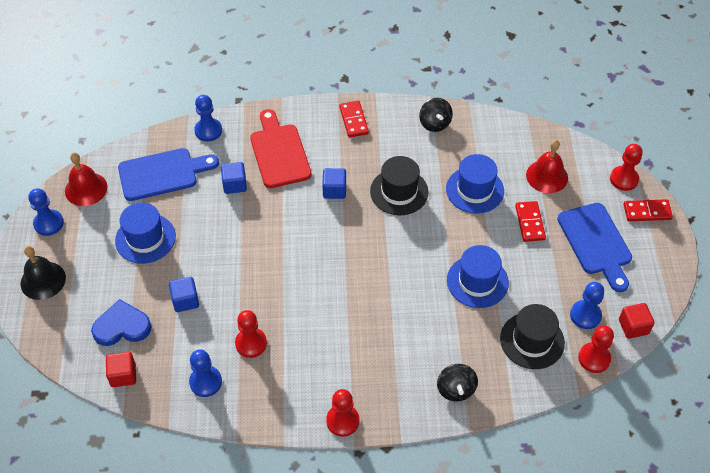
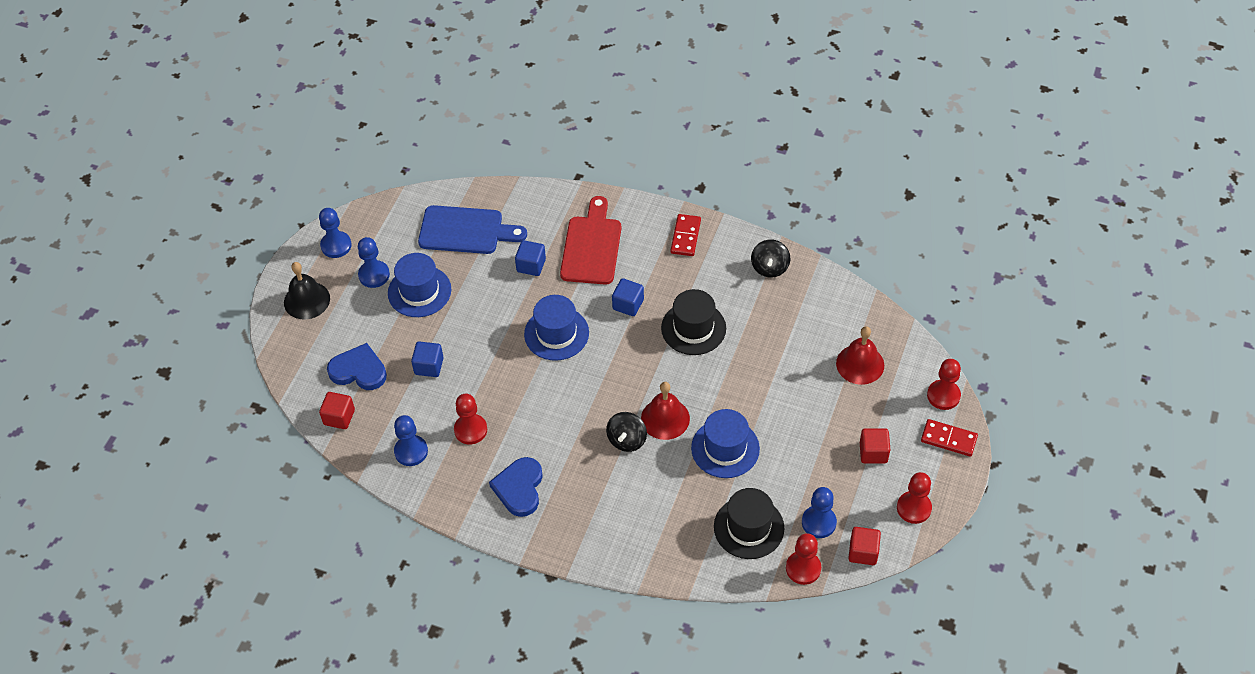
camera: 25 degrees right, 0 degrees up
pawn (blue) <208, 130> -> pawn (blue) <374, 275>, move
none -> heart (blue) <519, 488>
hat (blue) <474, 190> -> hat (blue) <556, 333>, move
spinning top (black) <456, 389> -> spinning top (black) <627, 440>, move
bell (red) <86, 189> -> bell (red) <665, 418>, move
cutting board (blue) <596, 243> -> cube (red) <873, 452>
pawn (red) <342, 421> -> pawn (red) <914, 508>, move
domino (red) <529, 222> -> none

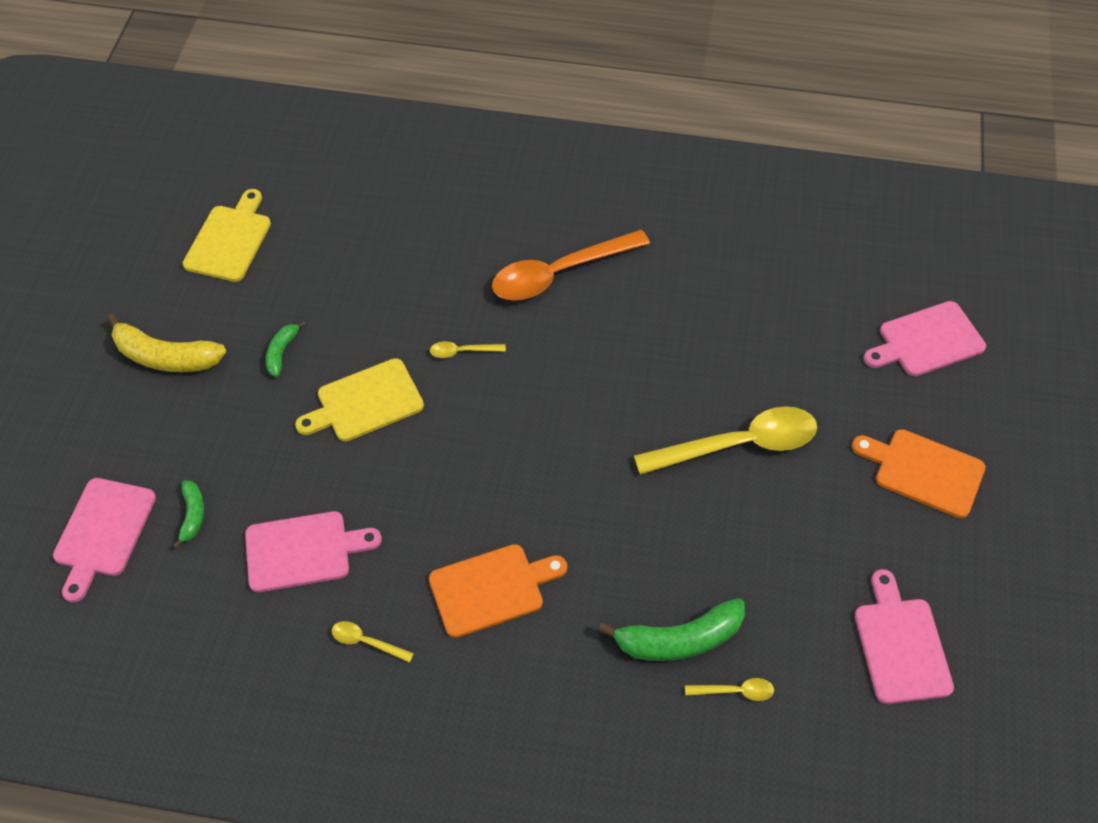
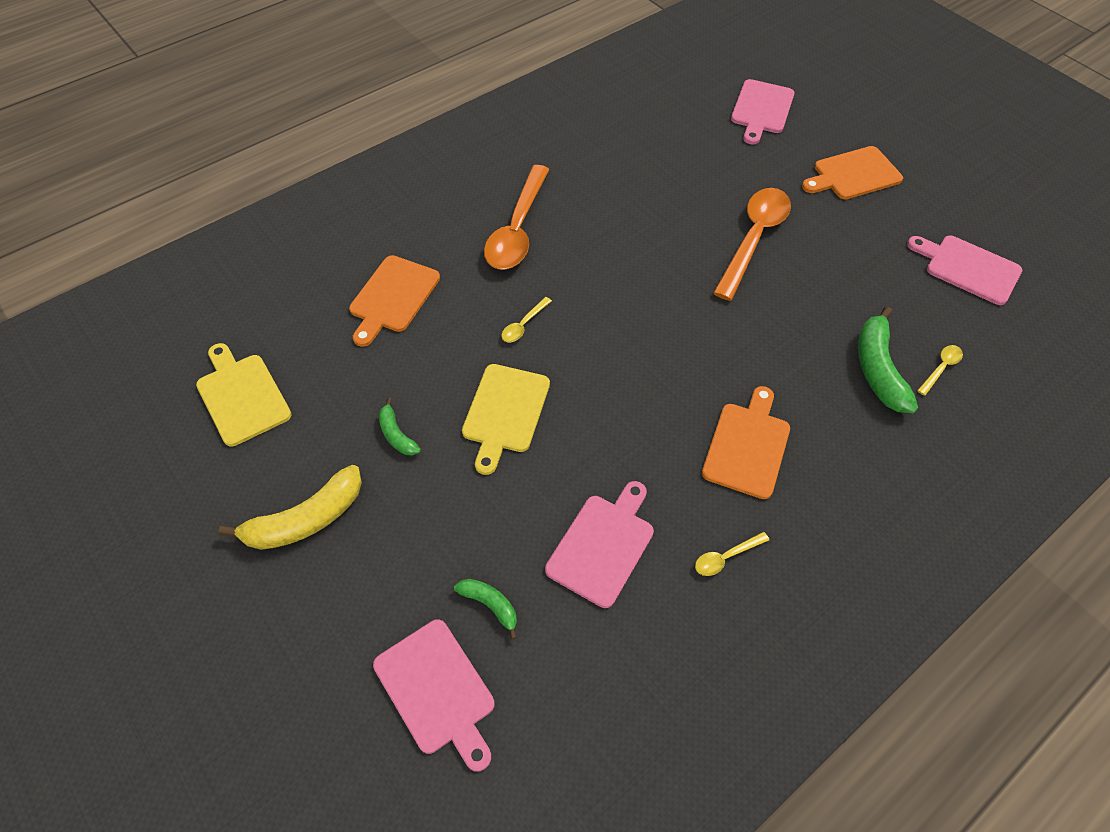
camera: 50 degrees left, 0 degrees up
none -> cutting board (orange) <392, 297>
spoon (yellow) <738, 445> -> spoon (orange) <753, 239>
banana (green) <679, 639> -> banana (green) <878, 369>, 150 degrees clockwise

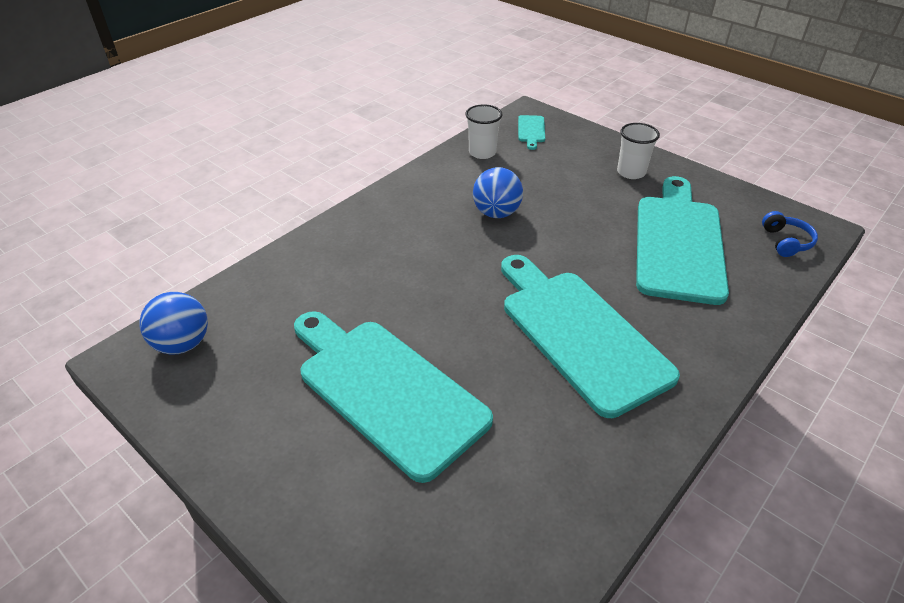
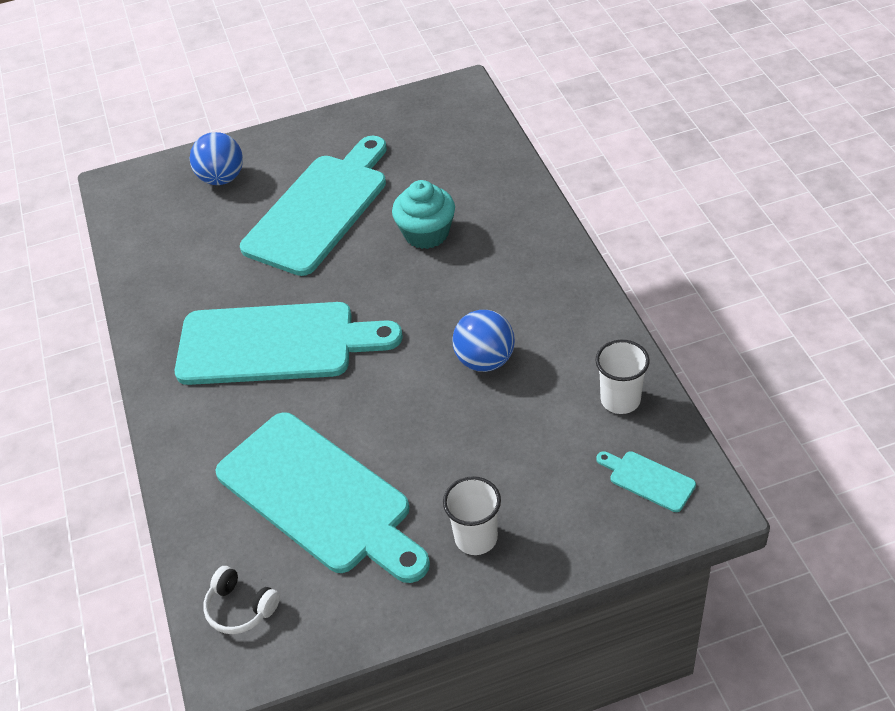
camera: 125 degrees right, 5 degrees up
ball (blue) <183, 344> -> ball (blue) <222, 178>, move
headphones (blue) <786, 242> -> headphones (white) <240, 608>
cutting board (turquoise) <386, 389> -> cutting board (turquoise) <320, 209>, 45 degrees counterclockwise
none -> cupcake (turquoise) <426, 233>

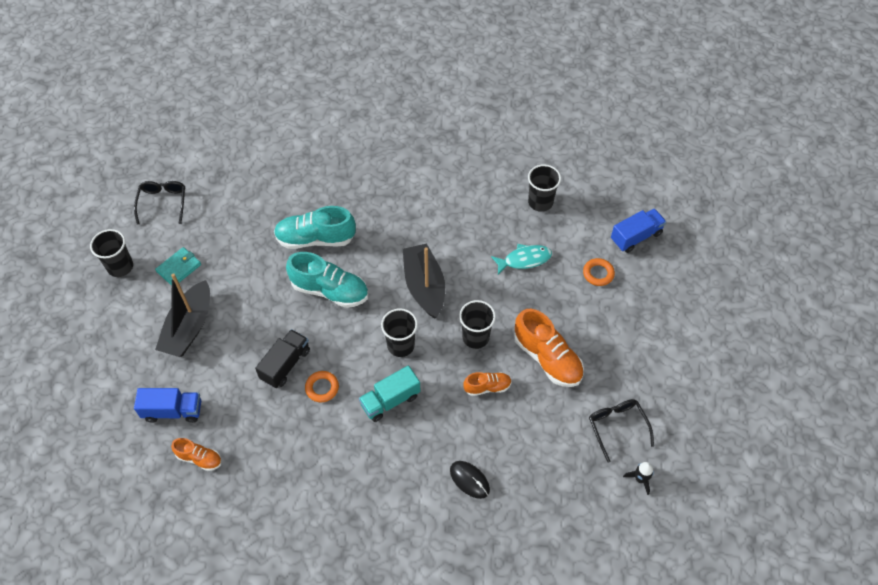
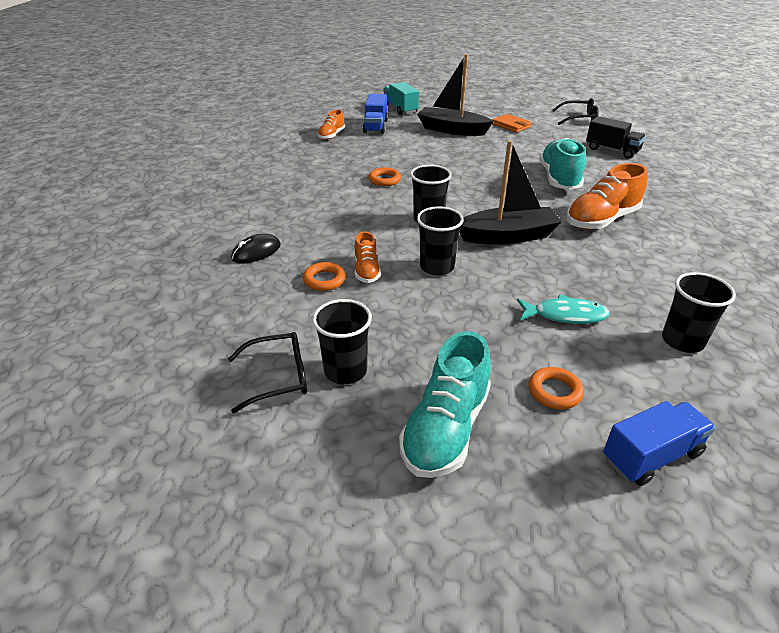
camera: 95 degrees right, 20 degrees down
none -> ring (orange) <324, 280>
cup (black) <120, 267> -> cup (black) <345, 371>, move
truck (turquoise) <390, 400> -> truck (turquoise) <400, 109>, move
shoe (turquoise) <330, 290> -> shoe (turquoise) <446, 429>, move
wallet (turquoise) <179, 268> -> wallet (orange) <511, 125>
fish (turquoise) <524, 259> -> fish (turquoise) <565, 315>, 75 degrees counterclockwise
shoe (orange) <547, 358> -> shoe (orange) <601, 220>, move
truck (black) <285, 364> -> truck (black) <612, 150>, move
truck (blue) <636, 237> -> truck (blue) <651, 456>, 90 degrees counterclockwise
rocket (black) <640, 479> -> none

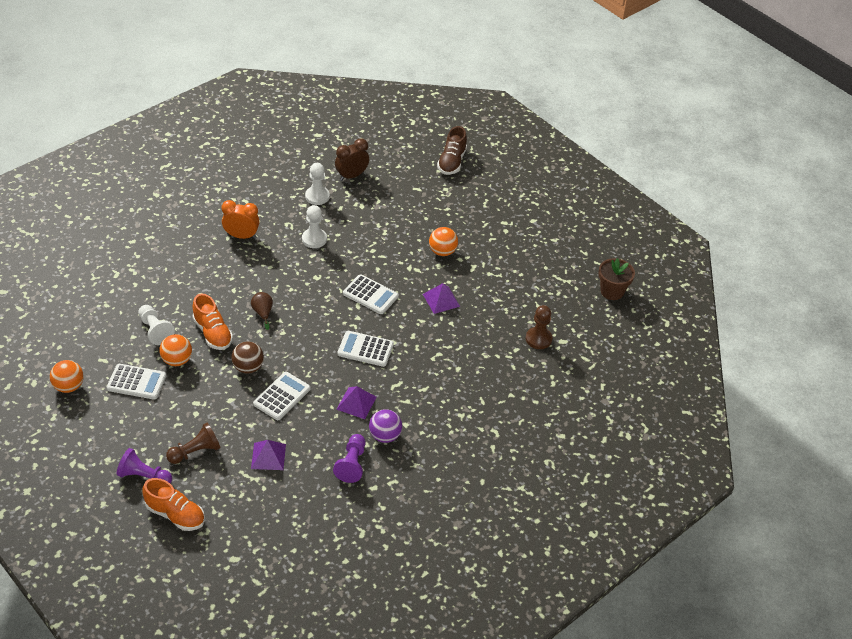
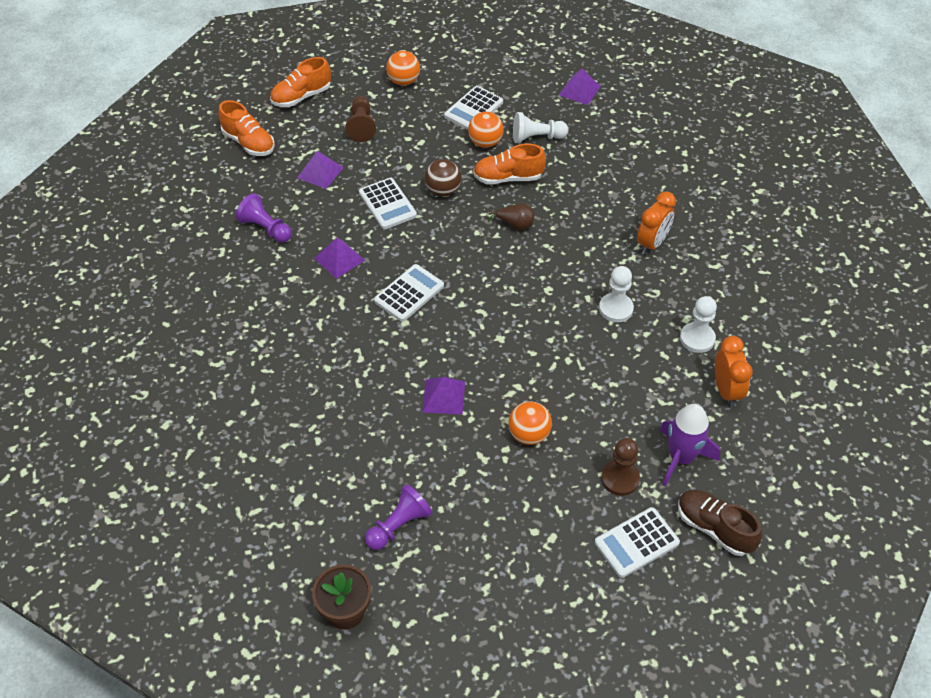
camera: 120 degrees right, 5 degrees up
none -> shoe (orange) <249, 143>
pawn (purple) <144, 477> -> pawn (purple) <399, 525>, move
ball (orange) <69, 386> -> ball (orange) <403, 81>, move
none -> pyramid (purple) <579, 90>
calculator (white) <370, 295> -> calculator (white) <636, 542>, move
pawn (brown) <538, 339> -> pawn (brown) <620, 479>, move
none -> rocket (purple) <681, 458>
clock (brown) <351, 176> -> clock (orange) <726, 391>
ball (purple) <385, 436> -> none

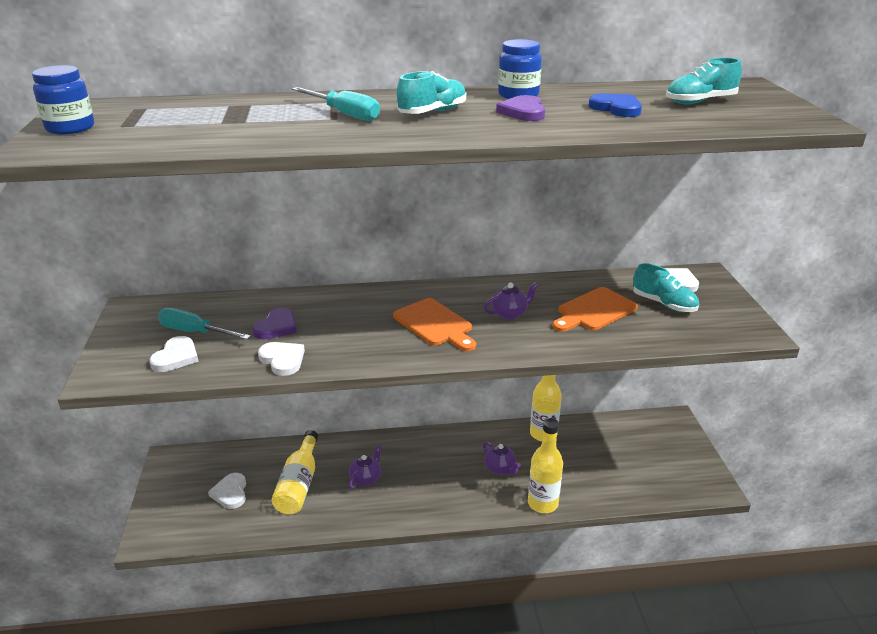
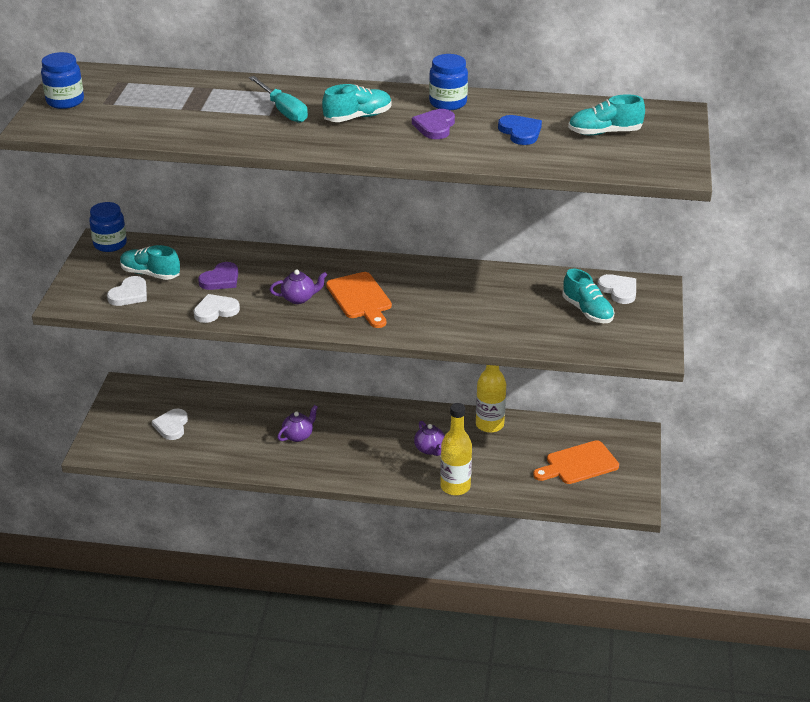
camera: 15 degrees right, 5 degrees up
none -> jar (blue) <110, 244>
screwdriver (turquoise) <195, 332> -> shoe (turquoise) <150, 274>
heart (white) <282, 360> -> heart (white) <215, 311>, 90 degrees counterclockwise
teapot (purple) <510, 314> -> teapot (purple) <299, 298>, move
cutting board (orange) <594, 311> -> cutting board (orange) <578, 464>, move
bottle (yellow) <299, 484> -> none

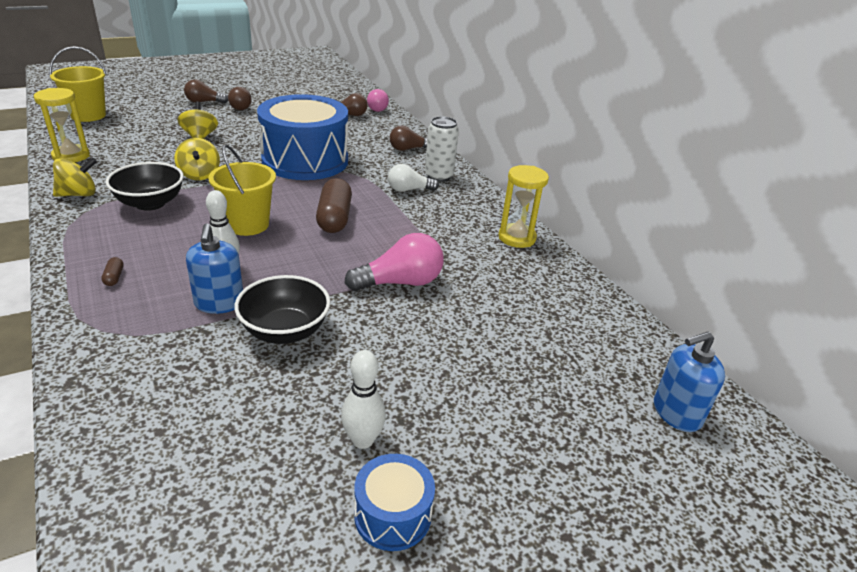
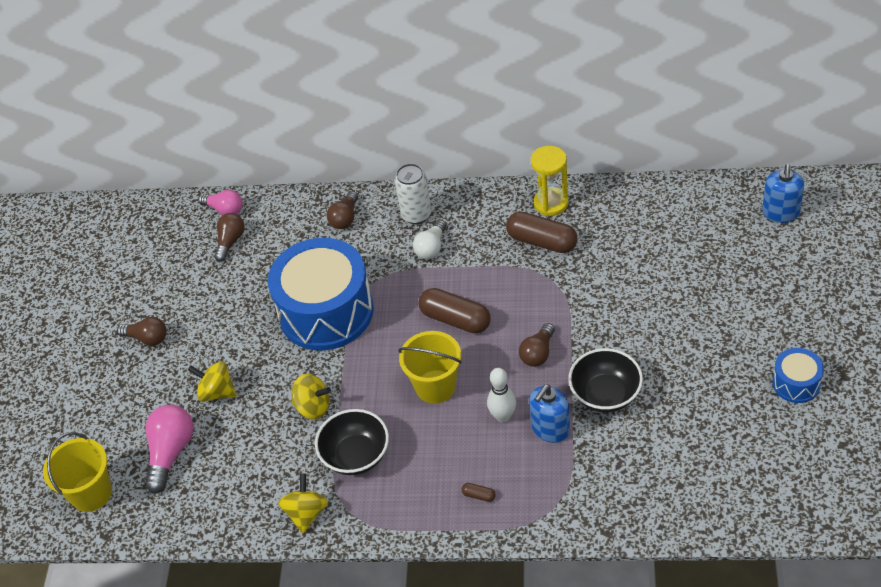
camera: 50 degrees left, 15 degrees up
light bulb (pink) <400, 282> -> light bulb (pink) <171, 453>, move
none -> capsule (brown) <542, 241>
light bulb (brown) <204, 102> -> light bulb (brown) <538, 353>, move
soap dispenser (blue) <219, 303> -> soap dispenser (blue) <550, 429>, 105 degrees clockwise
hourglass (yellow) <71, 156> -> none
bowling pin (white) <363, 440> -> none

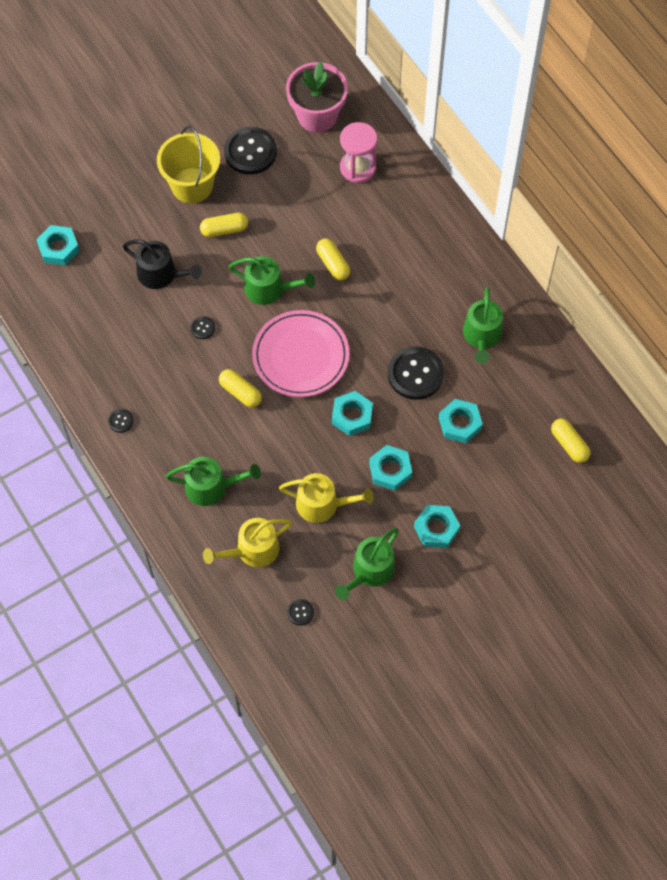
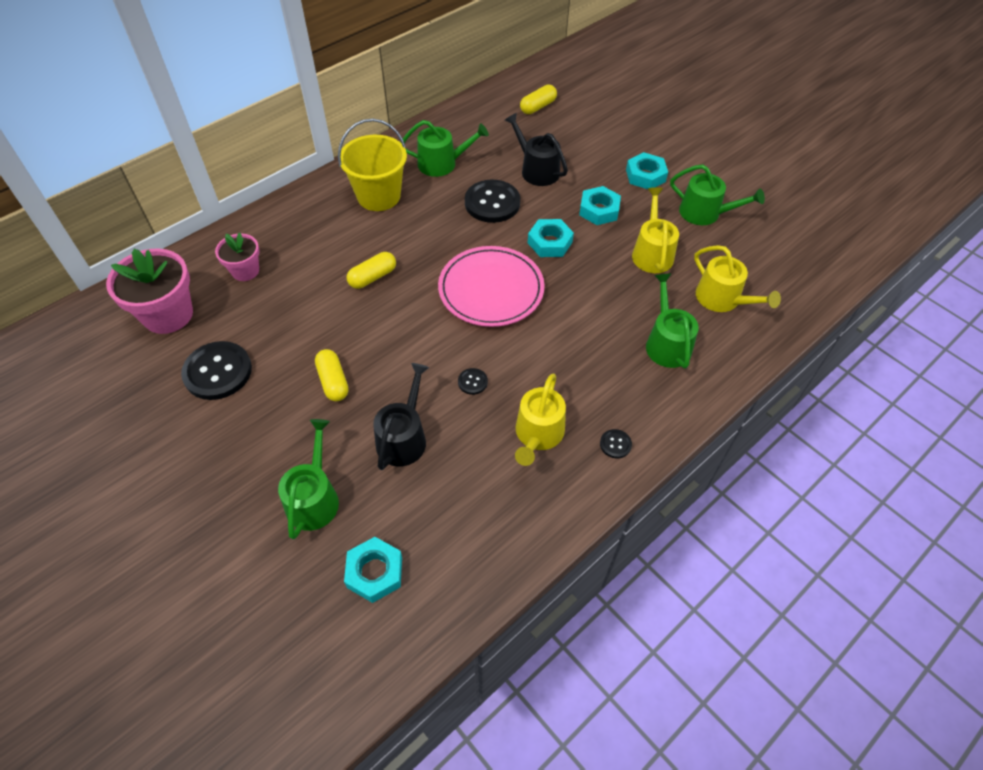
camera: 100 degrees left, 10 degrees down
hourglass (pink) <358, 168> -> flower pot (pink) <245, 271>
watering can (green) <269, 289> -> watering can (green) <314, 498>, move
bucket (yellow) <192, 185> -> bucket (yellow) <379, 196>, move
nut (turquoise) <460, 423> -> watering can (black) <537, 170>
none -> watering can (yellow) <538, 434>
capsule (yellow) <240, 392> -> none
button (black) <300, 612> -> none

